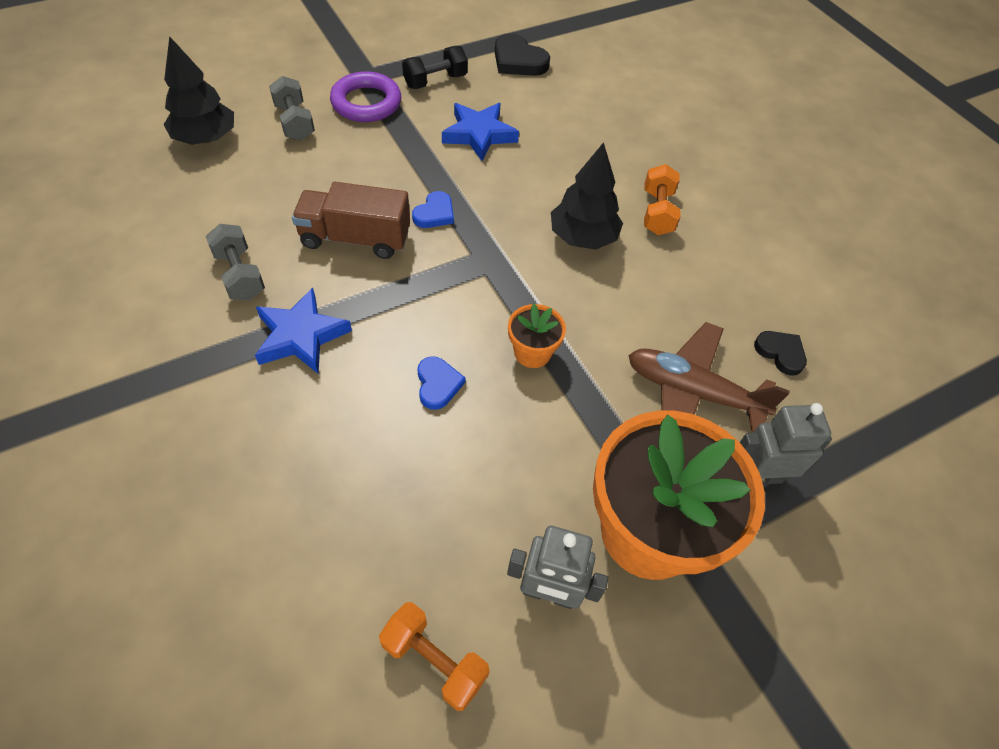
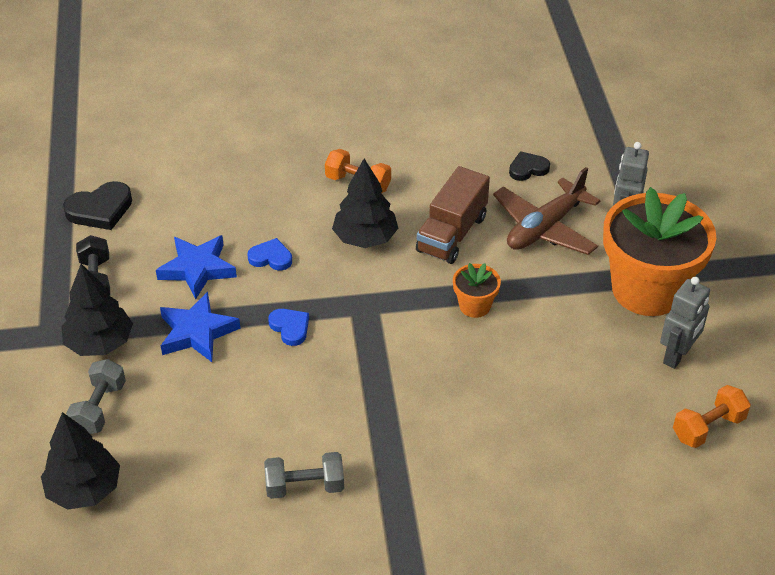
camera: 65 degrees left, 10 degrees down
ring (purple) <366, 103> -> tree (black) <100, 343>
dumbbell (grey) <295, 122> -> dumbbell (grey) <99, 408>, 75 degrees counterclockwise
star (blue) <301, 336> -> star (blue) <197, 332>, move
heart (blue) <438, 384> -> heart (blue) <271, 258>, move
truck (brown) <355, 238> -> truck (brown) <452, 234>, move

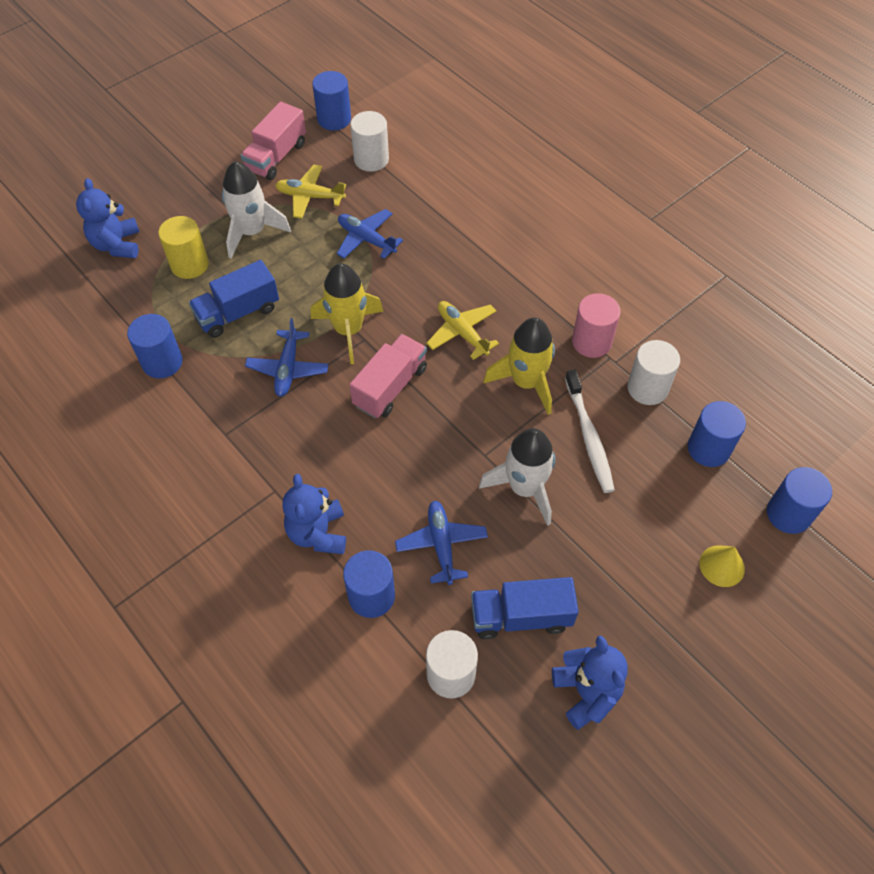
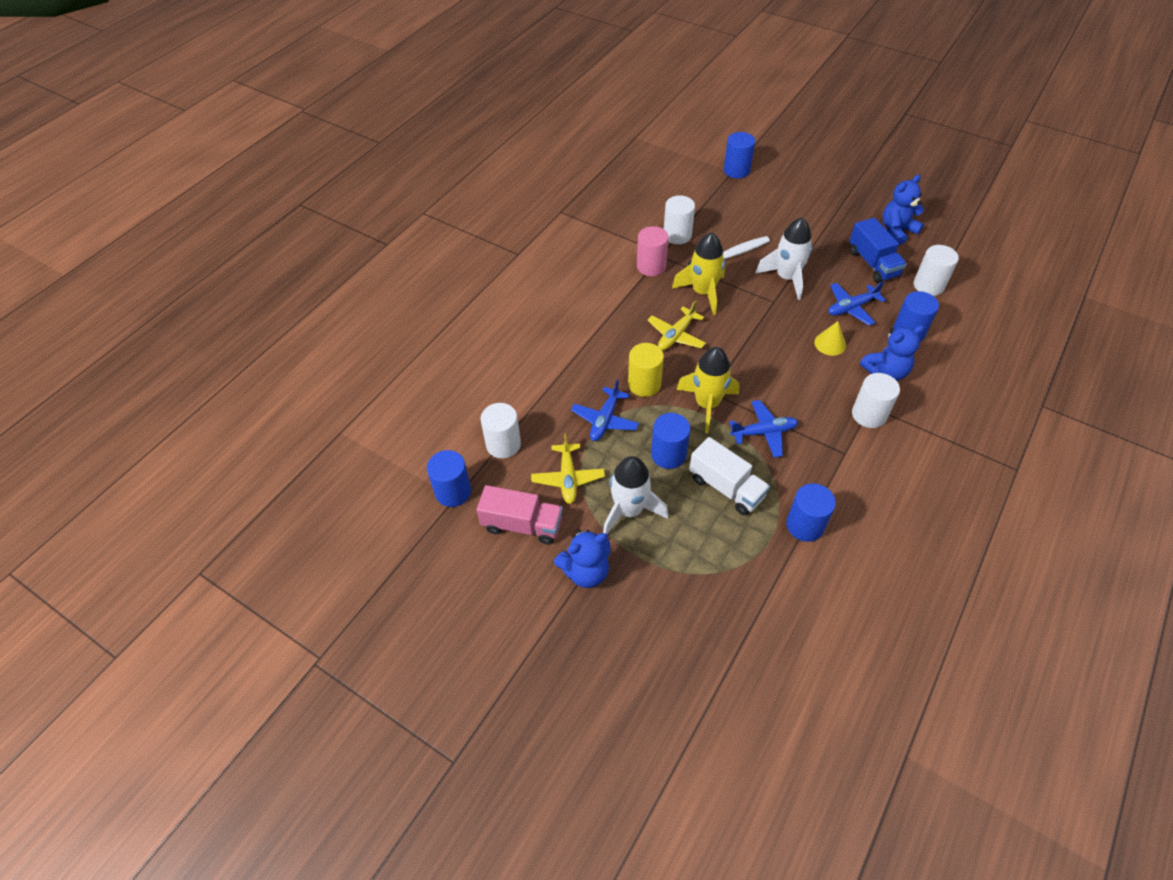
camera: 105 degrees left, 5 degrees down
teddy bear (blue) <117, 245> -> teddy bear (blue) <585, 571>, move
cylinder (yellow) <189, 264> -> cylinder (yellow) <644, 384>, move
cylinder (blue) <708, 449> -> cylinder (blue) <668, 454>, move
truck (blue) <238, 313> -> truck (white) <726, 487>
cone (yellow) <722, 566> -> cone (yellow) <830, 343>, move
none -> cylinder (white) <869, 414>
truck (pink) <390, 387> -> none

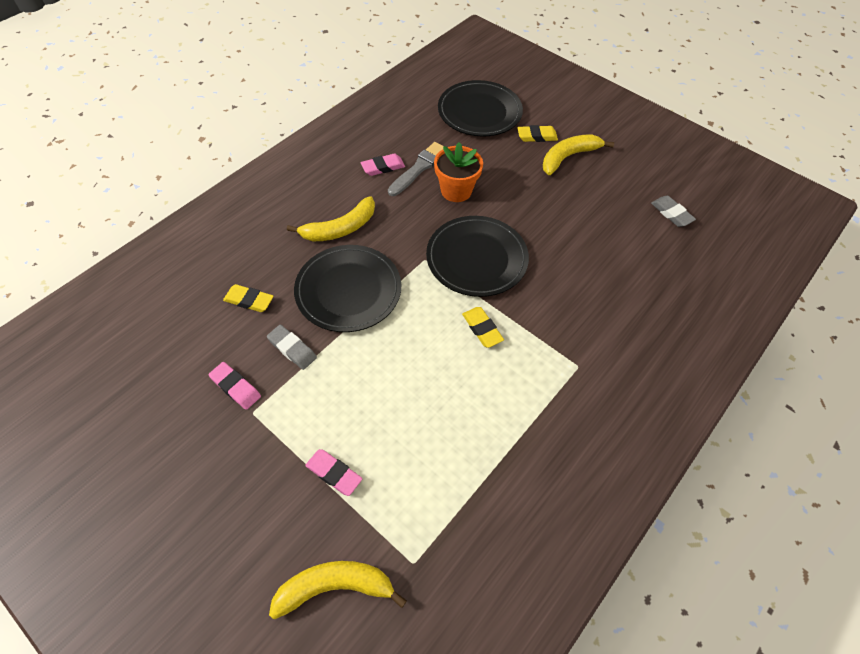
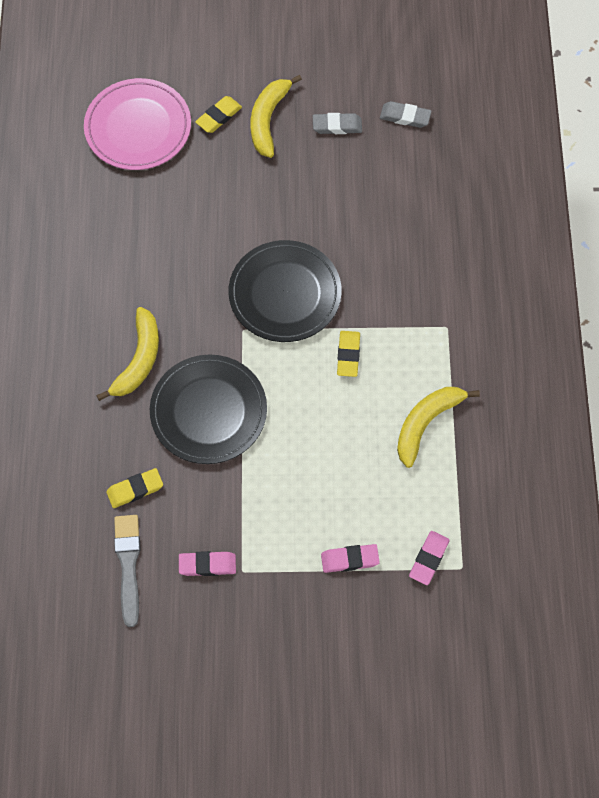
camera: 40 degrees left, 10 degrees up
plate (black) <479, 112> -> plate (pink) <138, 127>
brush (grey) <419, 168> -> brush (grey) <128, 565>, move
eraser (grey) <292, 349> -> eraser (grey) <337, 126>, move
eraser (yellow) <482, 329> -> eraser (yellow) <348, 355>, 75 degrees clockwise
banana (yellow) <335, 587> -> banana (yellow) <426, 423>, move
eraser (pink) <383, 167> -> eraser (pink) <429, 559>, move
flower pot (orange) <456, 190> -> none

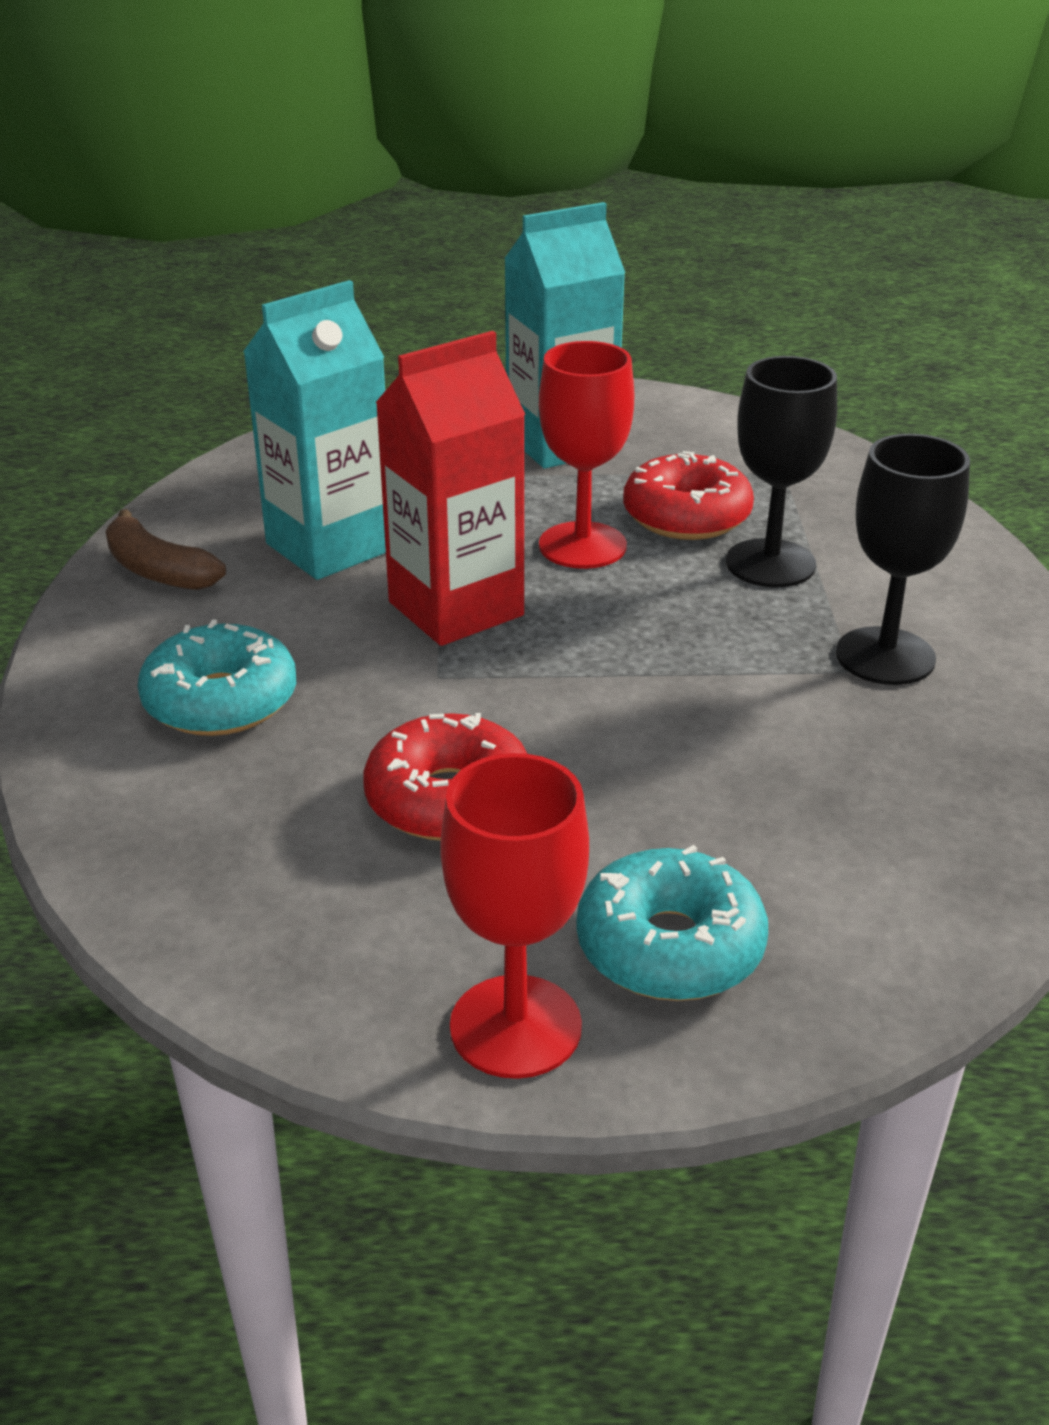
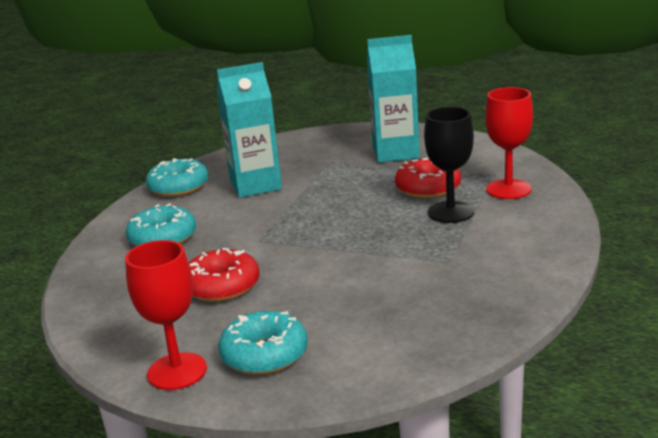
camera: 25 degrees right, 10 degrees down
banana (brown) <158, 570> -> donut (turquoise) <178, 187>
goblet (red) <582, 546> -> goblet (red) <508, 189>, move
carton (red) <456, 609> -> none
goblet (black) <885, 656> -> none

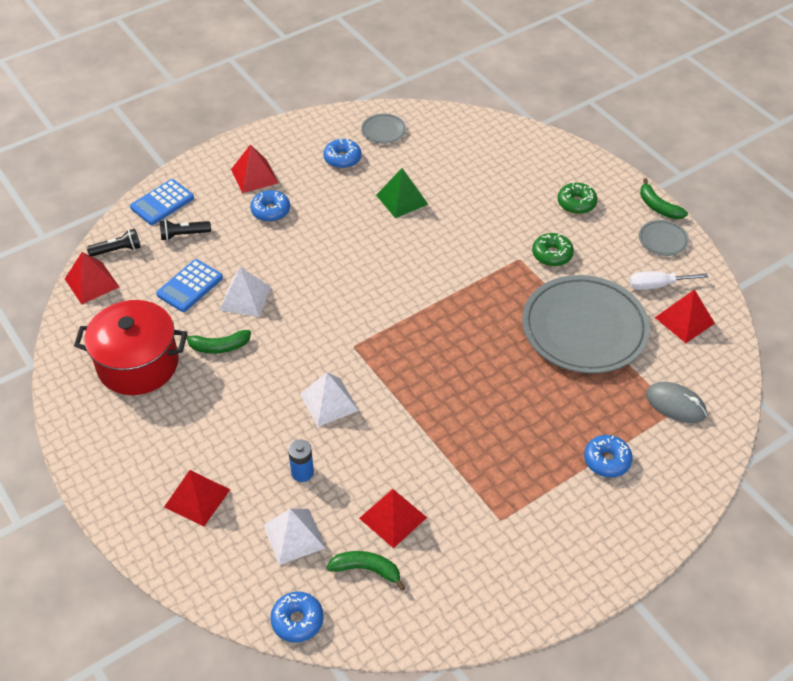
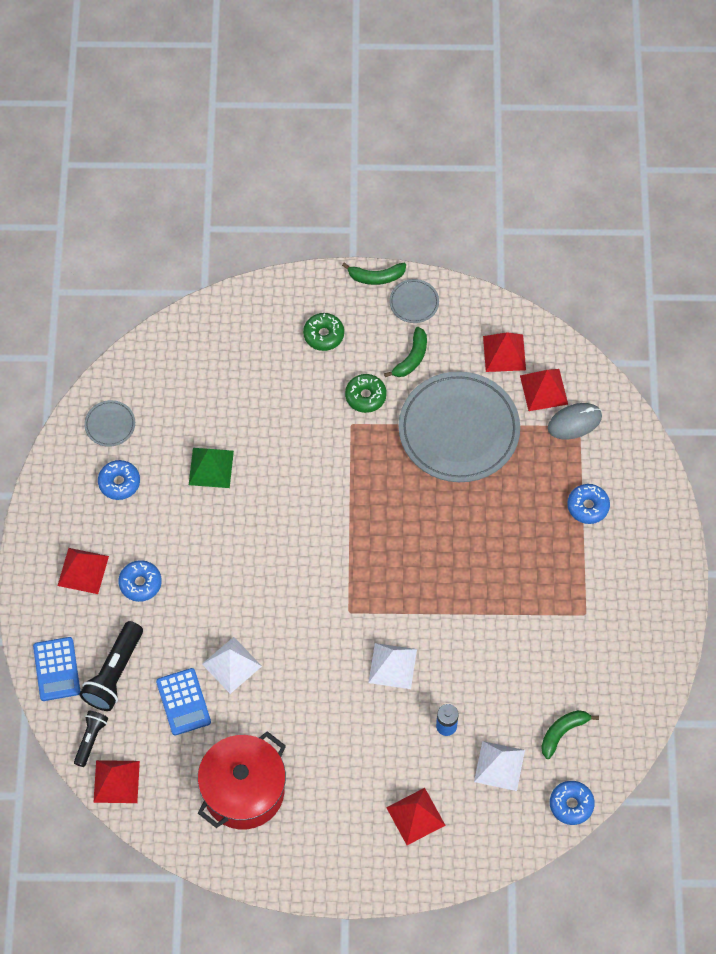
camera: 55 degrees left, 15 degrees up
flashlight (black) <183, 235> -> flashlight (black) <114, 673>, x1.68
banana (green) <218, 346> -> banana (green) <411, 358>, move
pyramid (red) <393, 517> -> pyramid (red) <544, 389>, move
screwdriver (white) <657, 285> -> none

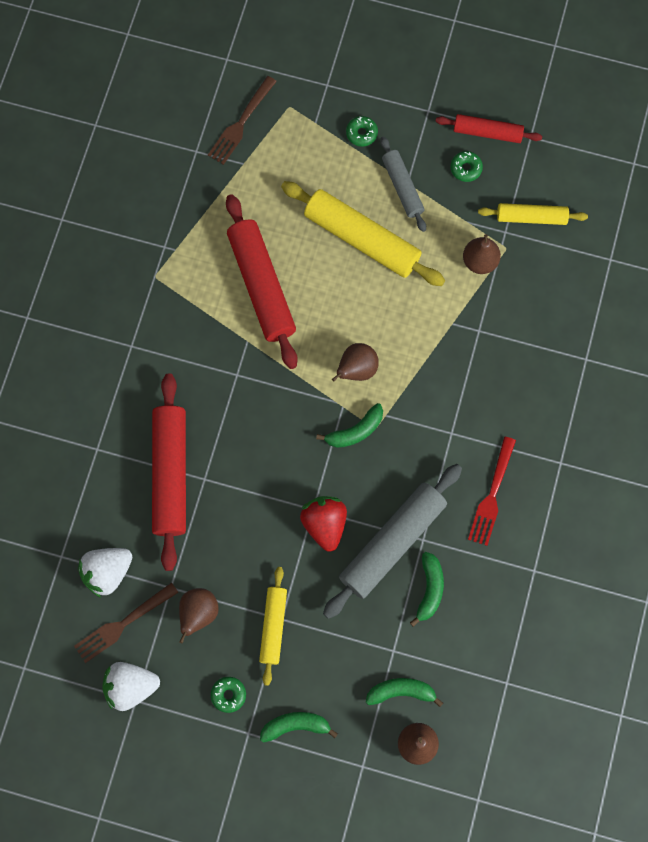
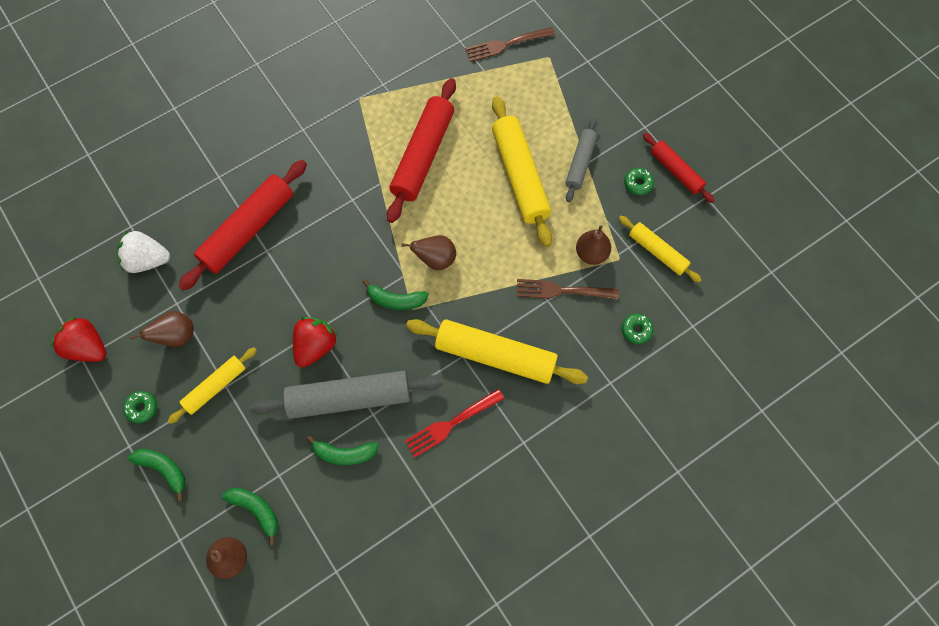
camera: 40 degrees right, 5 degrees down
strawberry (white) <131, 686> -> strawberry (red) <88, 347>
banana (green) <429, 589> -> banana (green) <344, 453>, 45 degrees clockwise
none -> rolling pin (yellow) <495, 356>
fork (brown) <123, 623> -> fork (brown) <563, 290>, move
donut (green) <361, 133> -> donut (green) <636, 330>, move

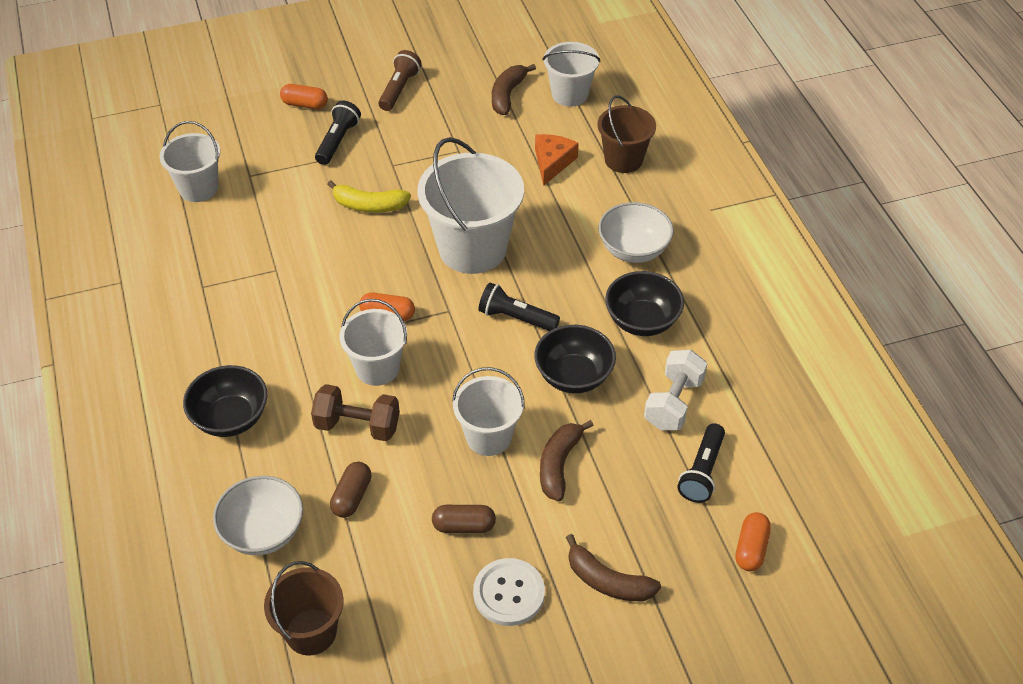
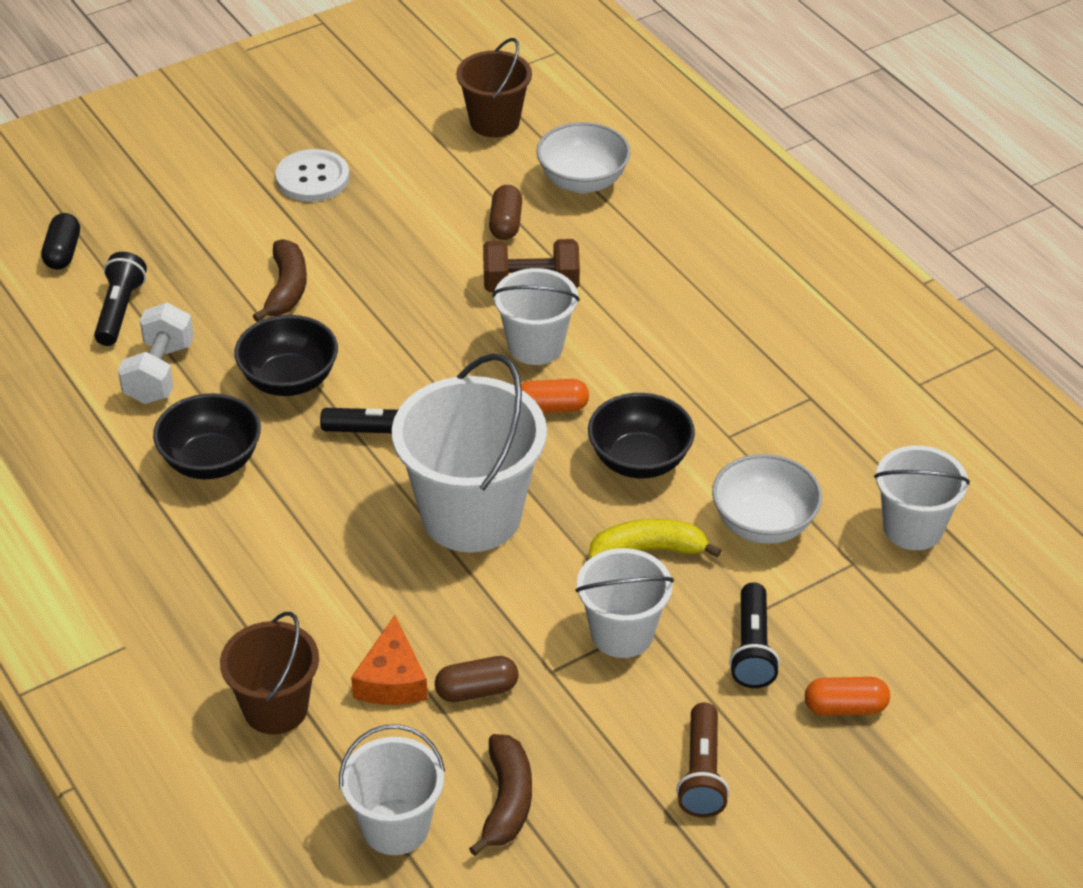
camera: 165 degrees right, 5 degrees down
capsule (orange) <751, 548> -> capsule (black) <63, 253>
capsule (brown) <464, 526> -> capsule (brown) <476, 690>, move
bucket (white) <488, 437> -> bucket (white) <622, 633>, move
bowl (black) <230, 418> -> bowl (black) <639, 460>, move
bowl (white) <633, 250> -> bowl (white) <763, 524>, move
banana (brown) <608, 581> -> none

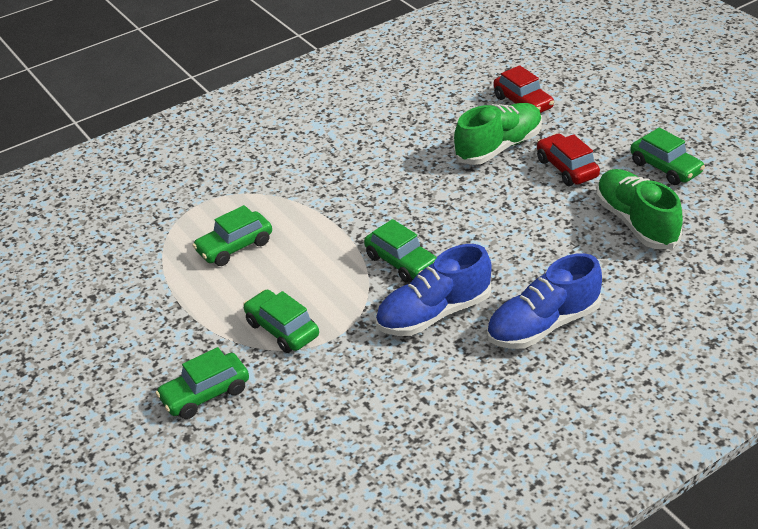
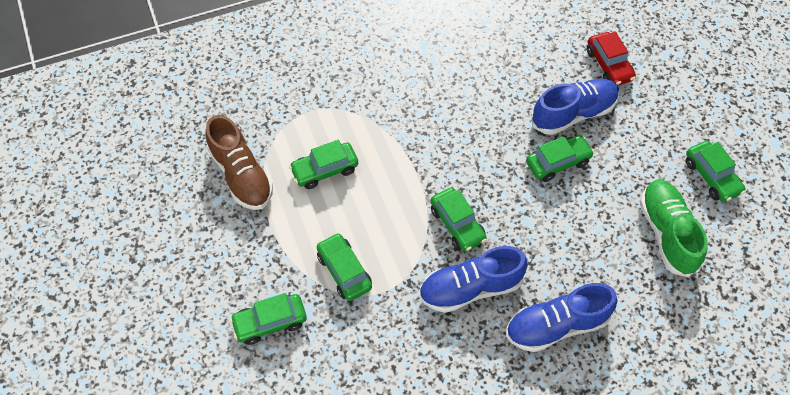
camera: 10 degrees right, 20 degrees up
none -> shoe (brown) <241, 175>
none -> car (green) <557, 162>
shoe (green) <499, 147> -> shoe (blue) <573, 113>
car (red) <566, 168> -> none

